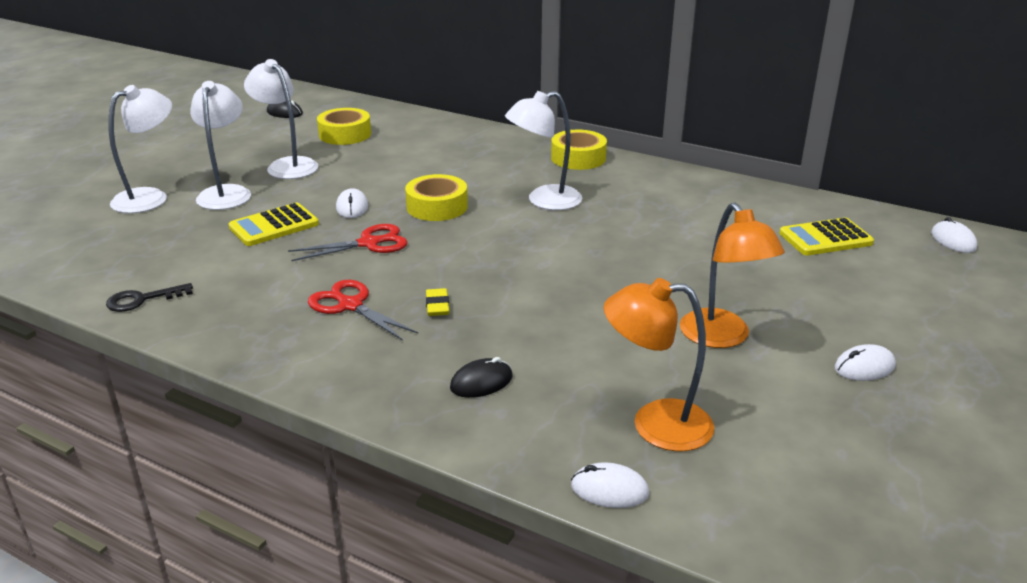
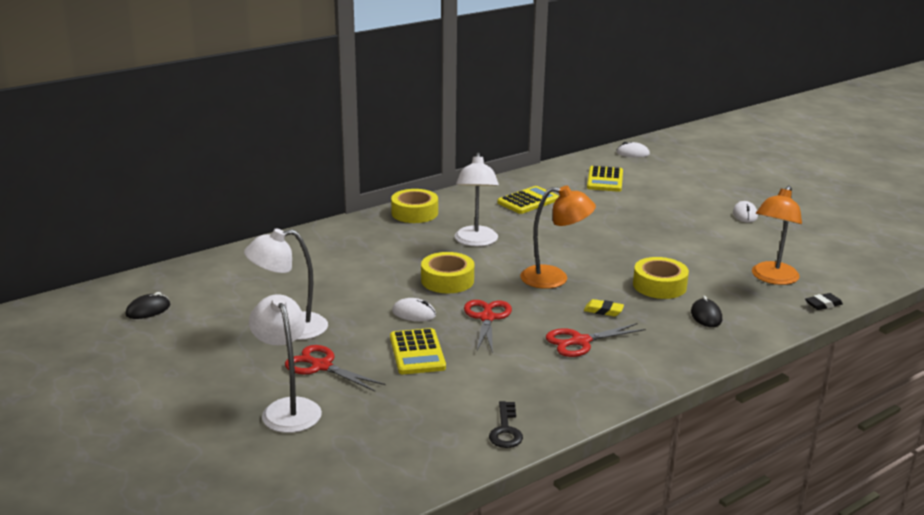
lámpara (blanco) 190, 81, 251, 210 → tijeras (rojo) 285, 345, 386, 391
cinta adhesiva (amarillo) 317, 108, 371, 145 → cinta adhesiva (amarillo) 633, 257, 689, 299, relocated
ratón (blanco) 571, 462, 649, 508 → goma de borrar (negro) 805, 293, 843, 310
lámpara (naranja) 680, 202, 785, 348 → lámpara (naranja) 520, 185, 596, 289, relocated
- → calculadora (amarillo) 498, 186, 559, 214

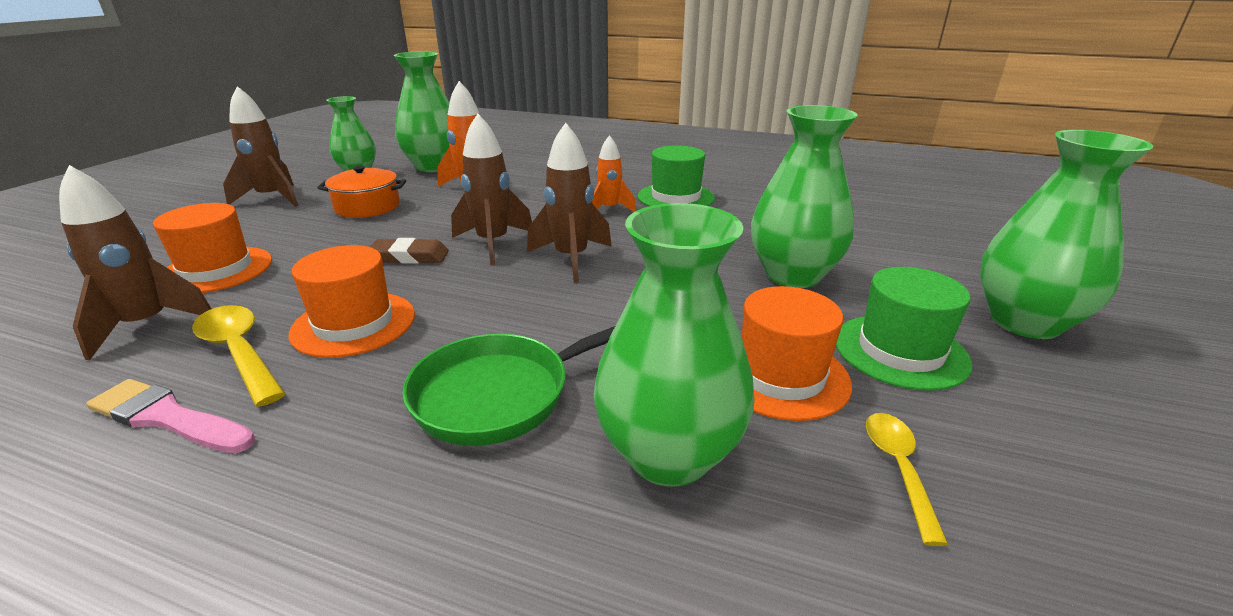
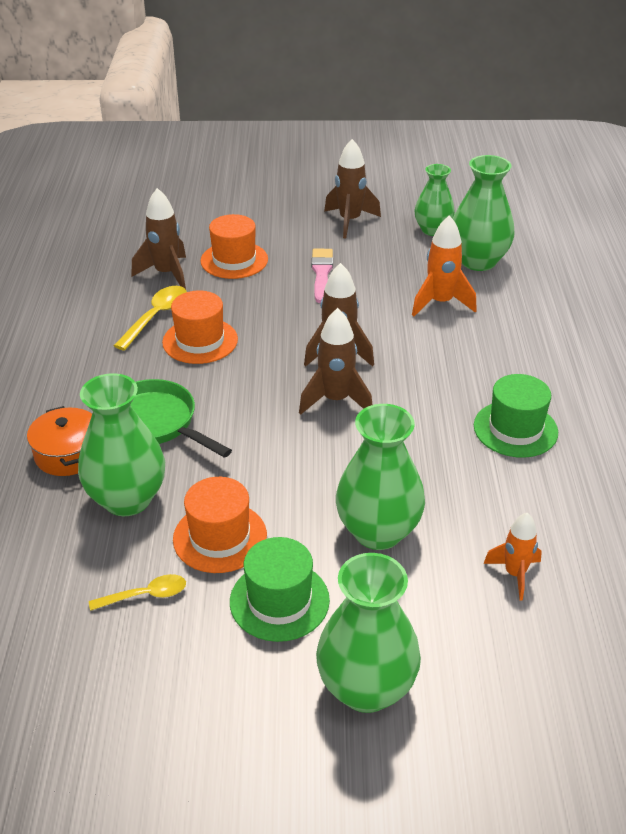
pincel (rosa) 86, 379, 256, 453 → pincel (rosa) 311, 249, 333, 303, relocated
olla (naranja) 317, 165, 406, 218 → olla (naranja) 27, 406, 92, 476, relocated
goma de borrar (marrón) 370, 238, 449, 264 → -
cohete (naranja) 592, 135, 636, 212 → cohete (naranja) 483, 513, 542, 600, relocated

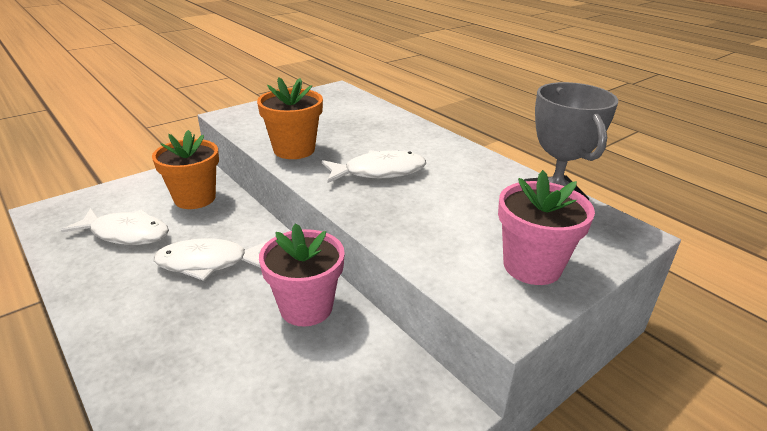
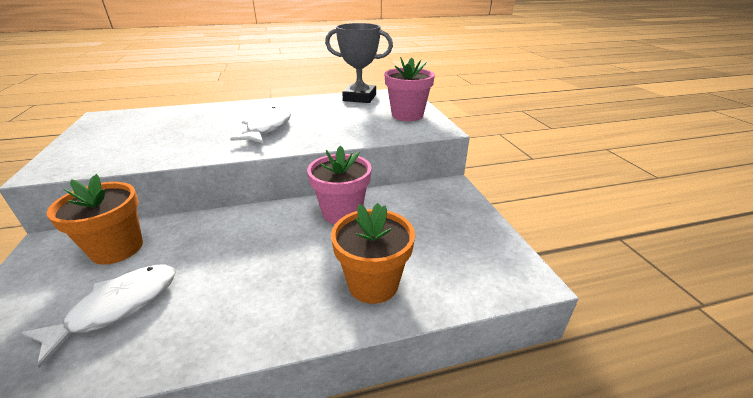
pez (blanco) 154, 238, 268, 281 → -
maceta (naranja) 257, 77, 323, 159 → maceta (naranja) 331, 203, 415, 304, relocated

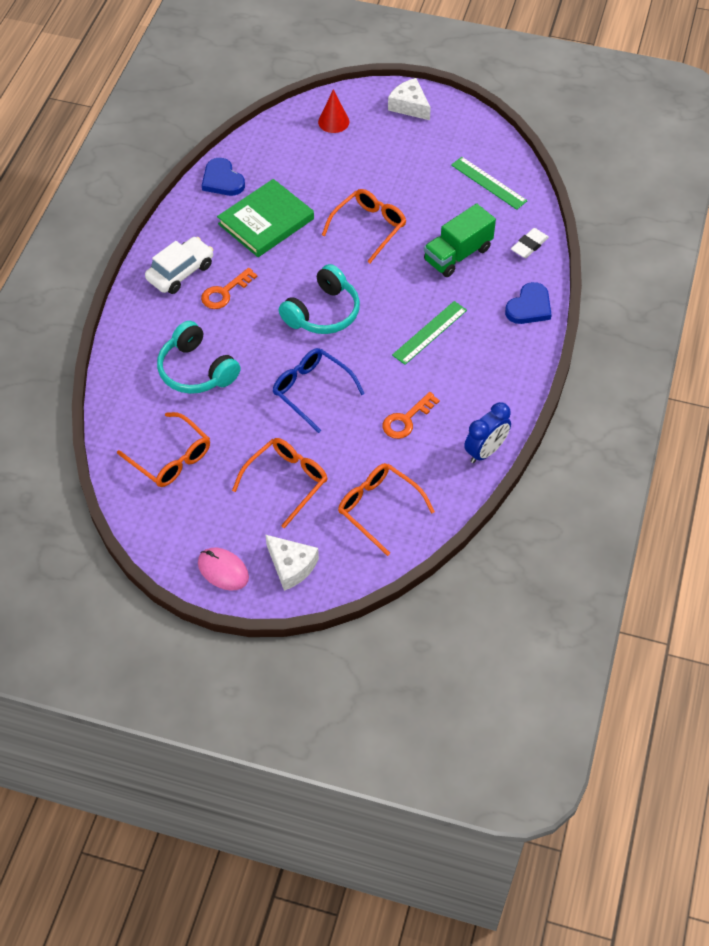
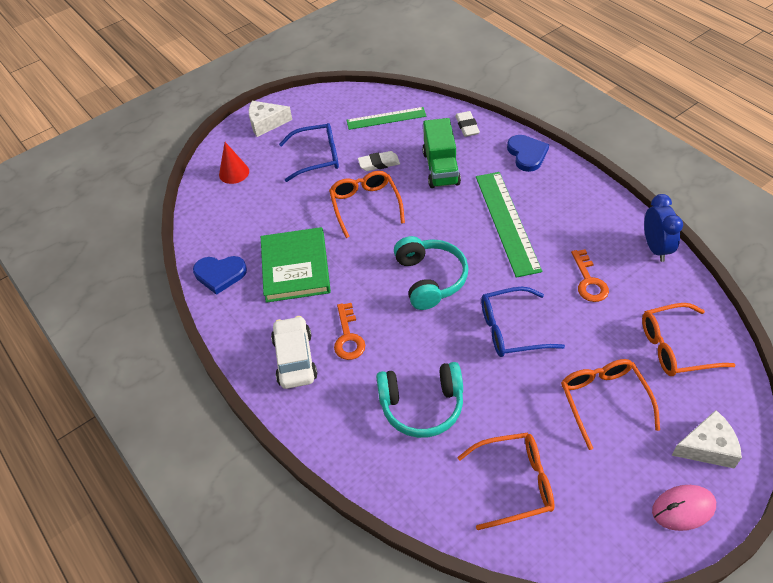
regla (verde) 392, 301, 467, 365 → regla (verde) 476, 172, 542, 278, x1.56
- → gafas (azul) 279, 123, 339, 182
- → goma de borrar (blanco) 358, 151, 400, 171

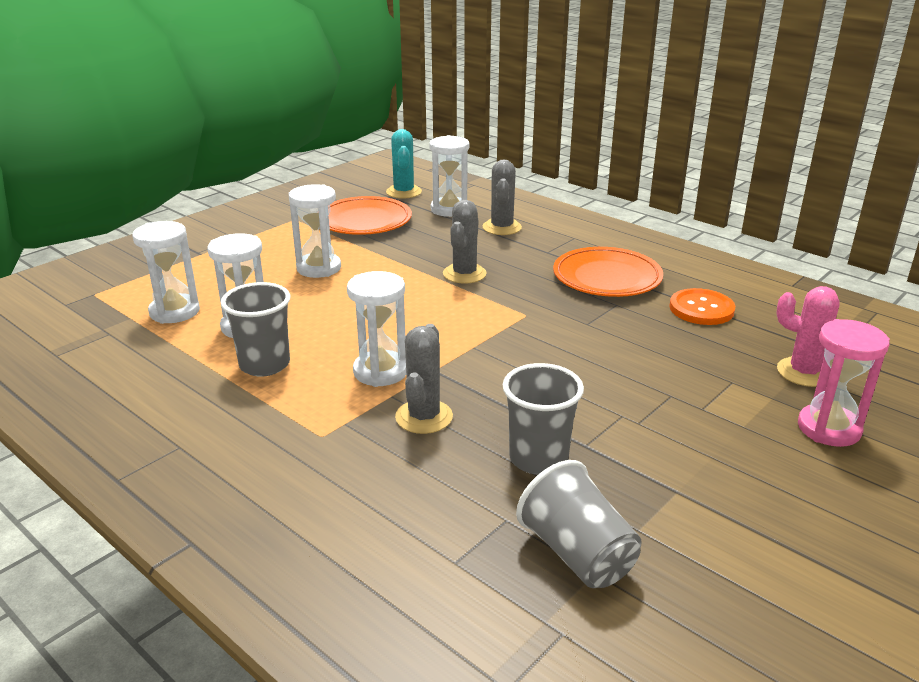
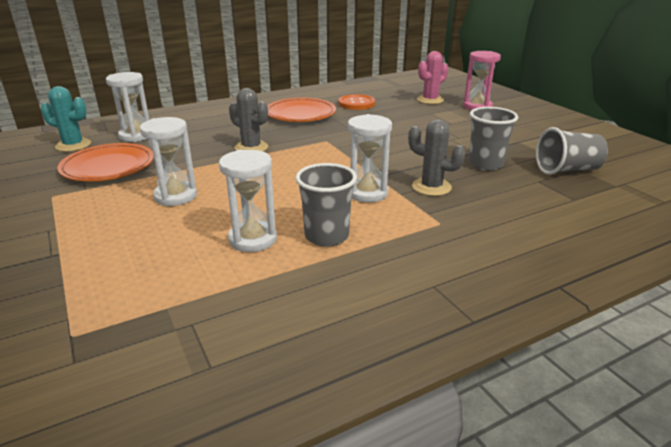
reloj de arena (blanco) 132, 221, 200, 324 → -
cactus (gris) 483, 160, 522, 235 → -

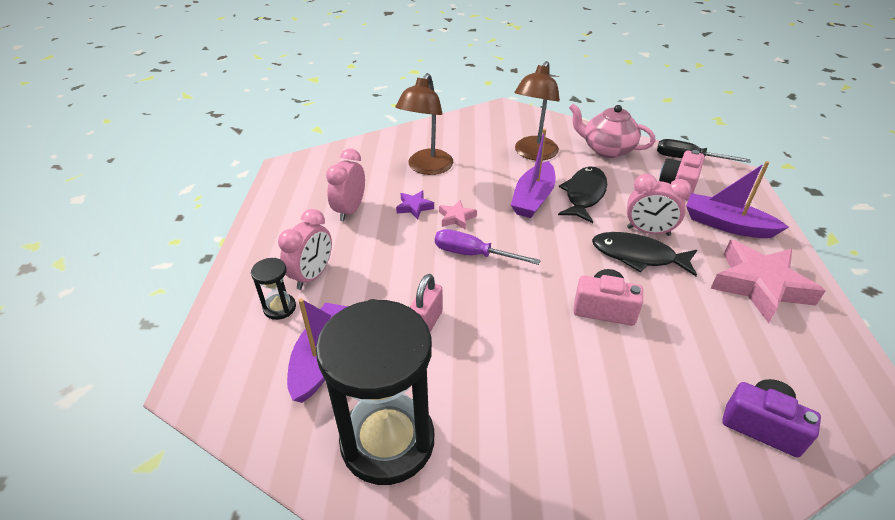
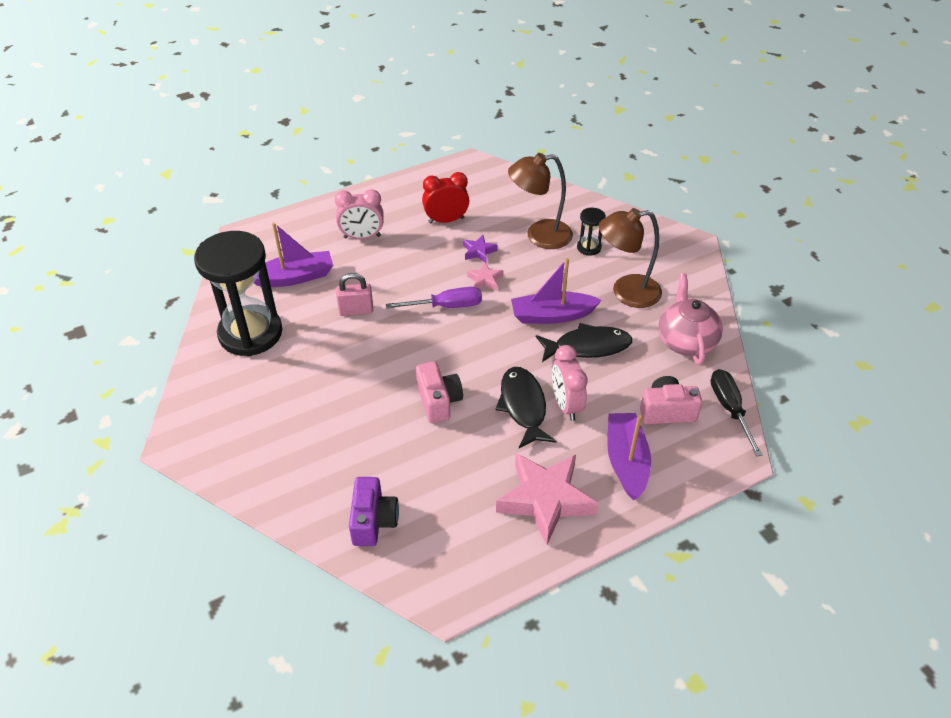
reloj de arena (negro) 251, 258, 296, 320 → reloj de arena (negro) 577, 208, 606, 256, relocated
despertador (rosa) 326, 149, 365, 221 → despertador (rojo) 422, 172, 469, 223
destornillador (morado) 435, 229, 541, 265 → destornillador (morado) 386, 287, 482, 309, 90 degrees clockwise

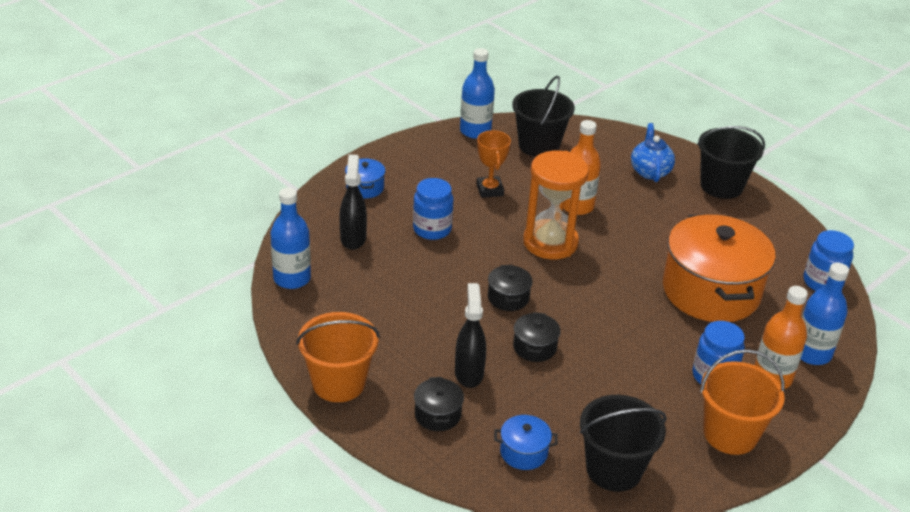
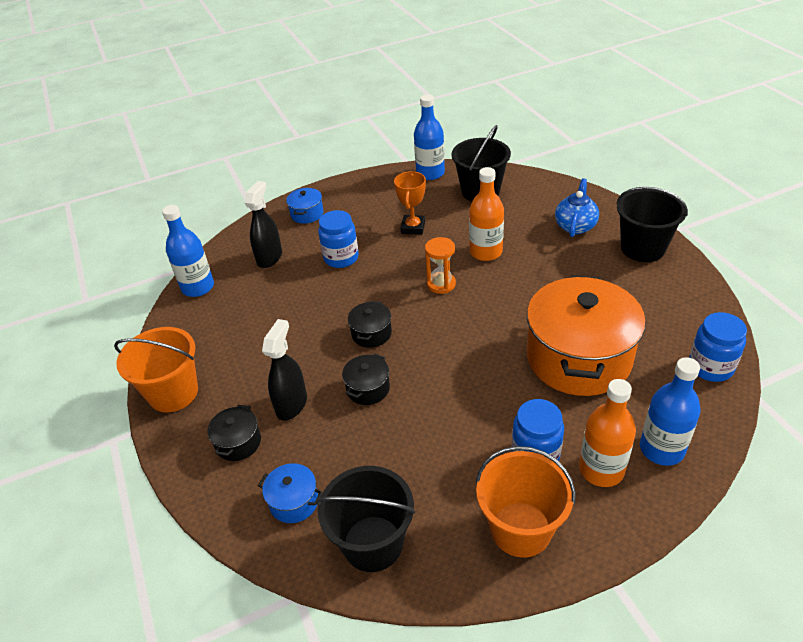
reloj de arena (naranja) 523, 151, 589, 259 → reloj de arena (naranja) 425, 237, 456, 294, x0.54

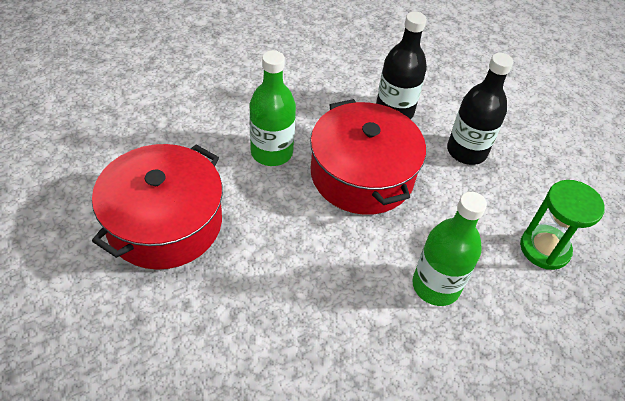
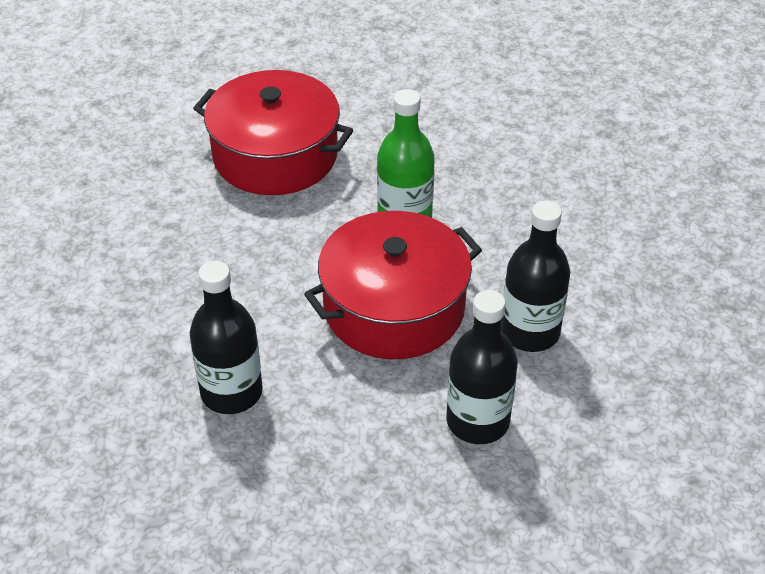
botella (verde) 412, 192, 487, 306 → botella (negro) 190, 261, 263, 414
reloj de arena (verde) 520, 180, 605, 270 → -

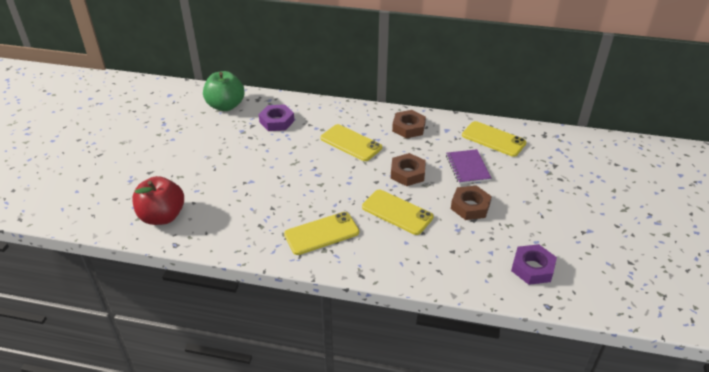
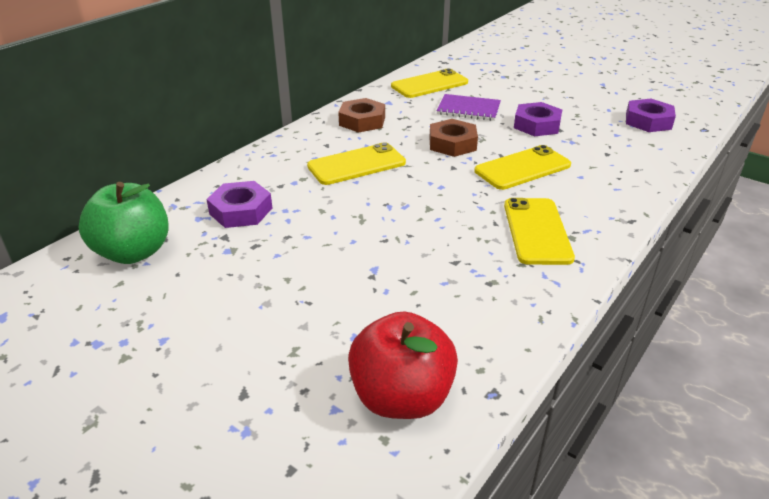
tuerca (marrón) 451, 185, 492, 220 → tuerca (morado) 514, 102, 562, 137

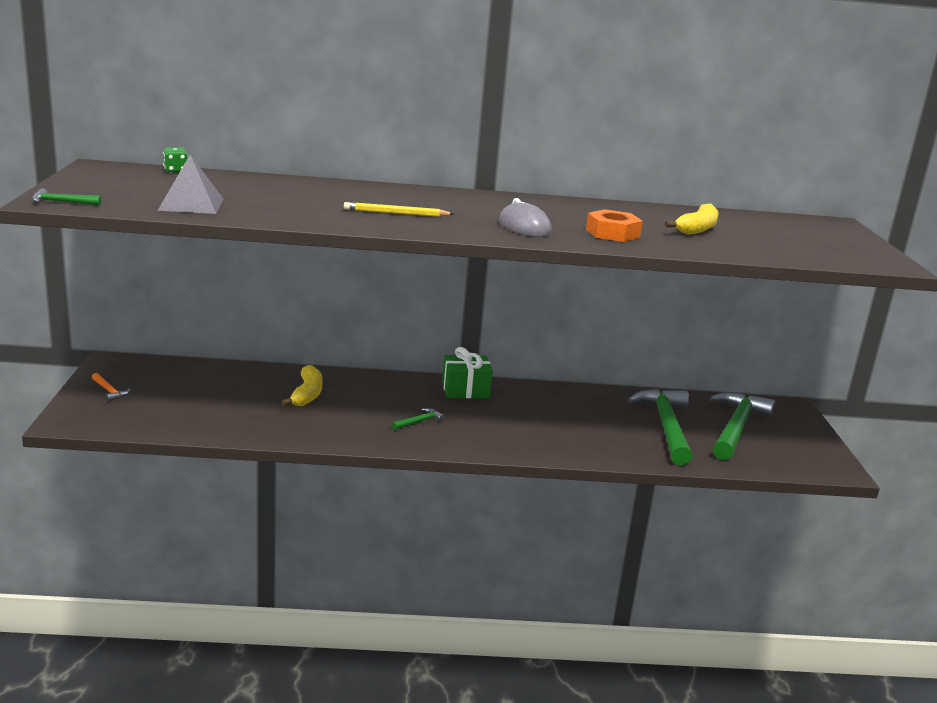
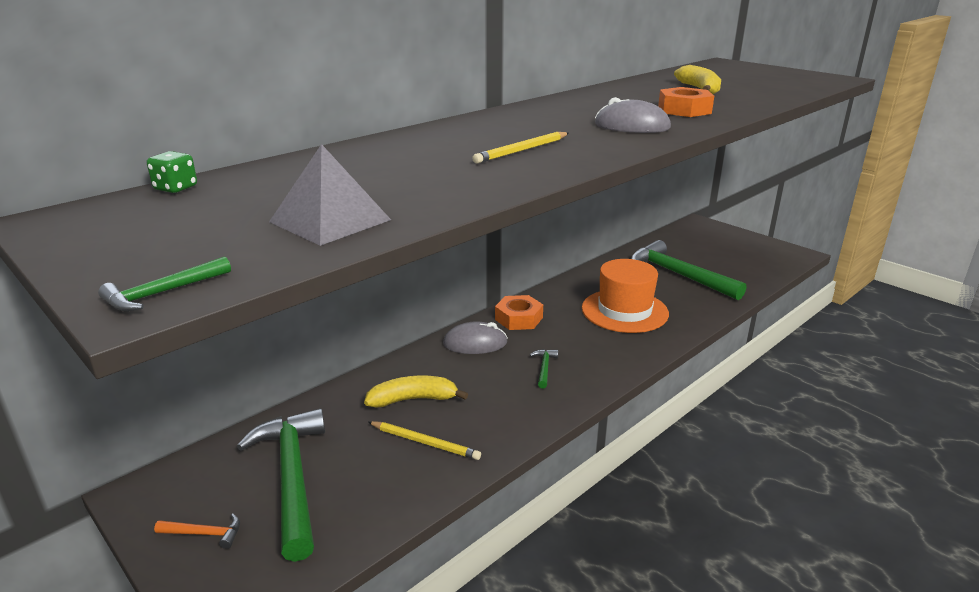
plátano (amarillo) 281, 365, 323, 406 → plátano (amarillo) 364, 376, 468, 408, 60 degrees counterclockwise
regalo (verde) 442, 347, 493, 398 → tuerca (naranja) 495, 295, 543, 330
martillo (verde) 710, 392, 775, 460 → martillo (verde) 237, 408, 325, 562, relocated
- → lápiz (amarillo) 368, 421, 481, 460
- → ratón (gris) 443, 322, 508, 354
- → sombrero (naranja) 582, 259, 669, 333

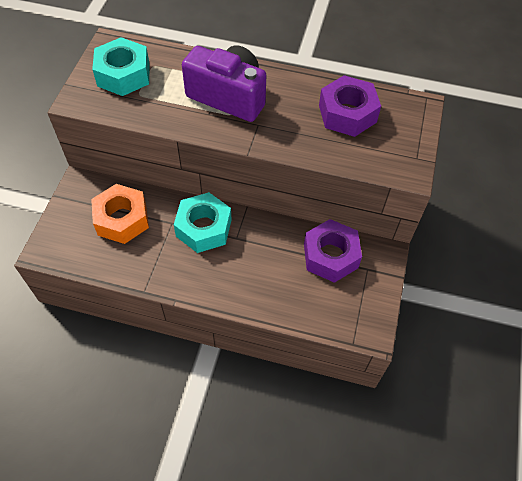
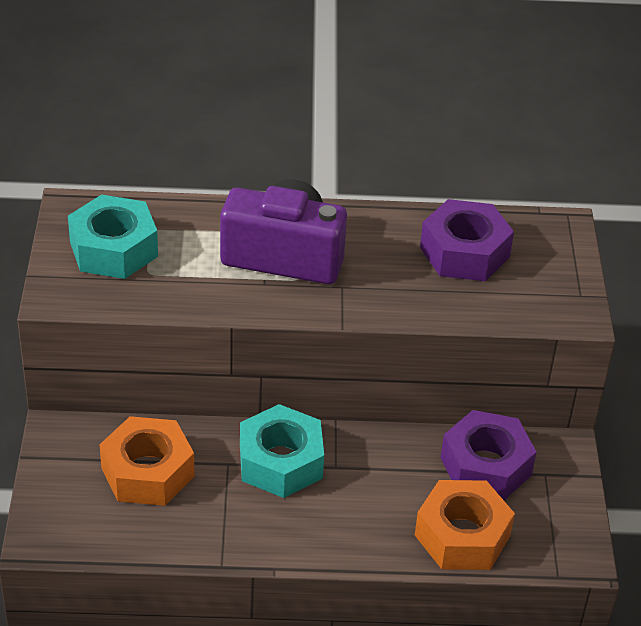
- → tuerca (naranja) 415, 480, 515, 570

